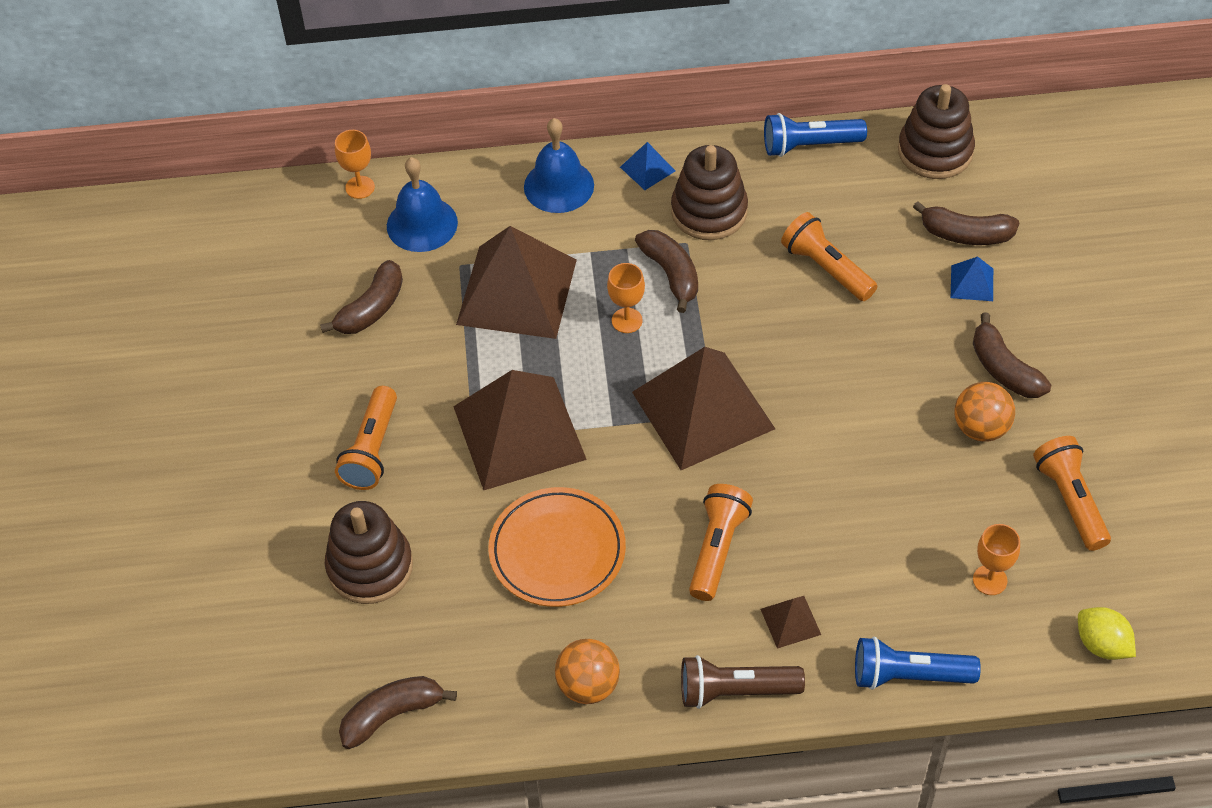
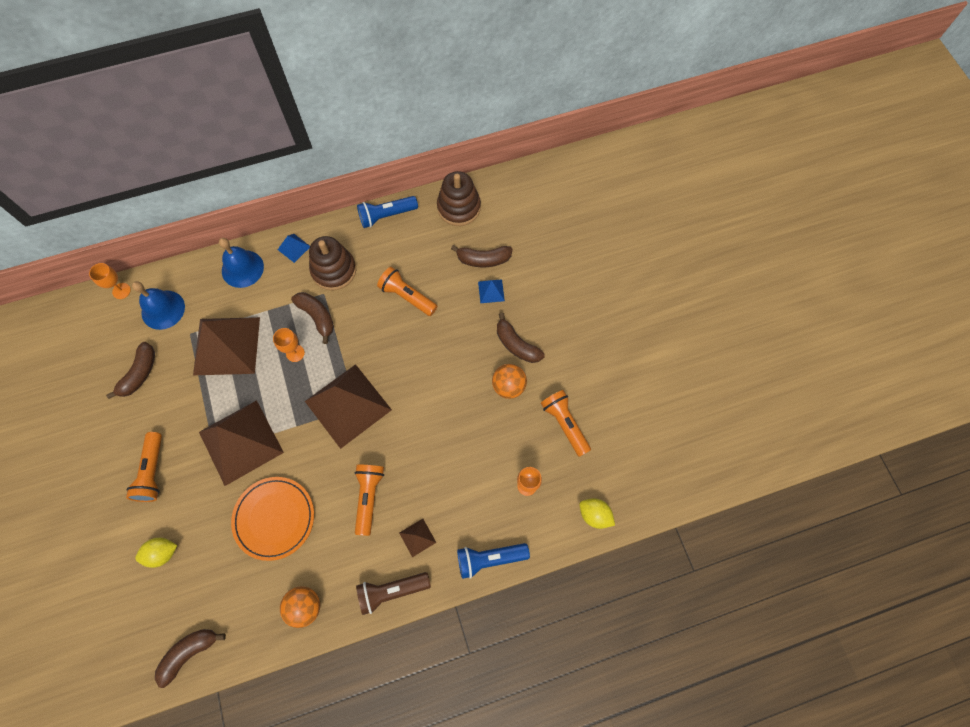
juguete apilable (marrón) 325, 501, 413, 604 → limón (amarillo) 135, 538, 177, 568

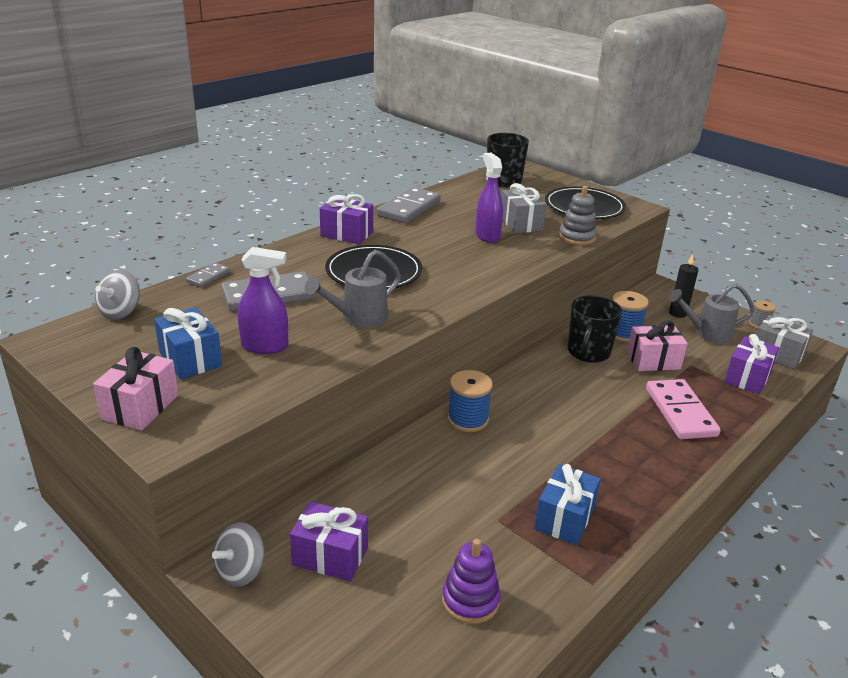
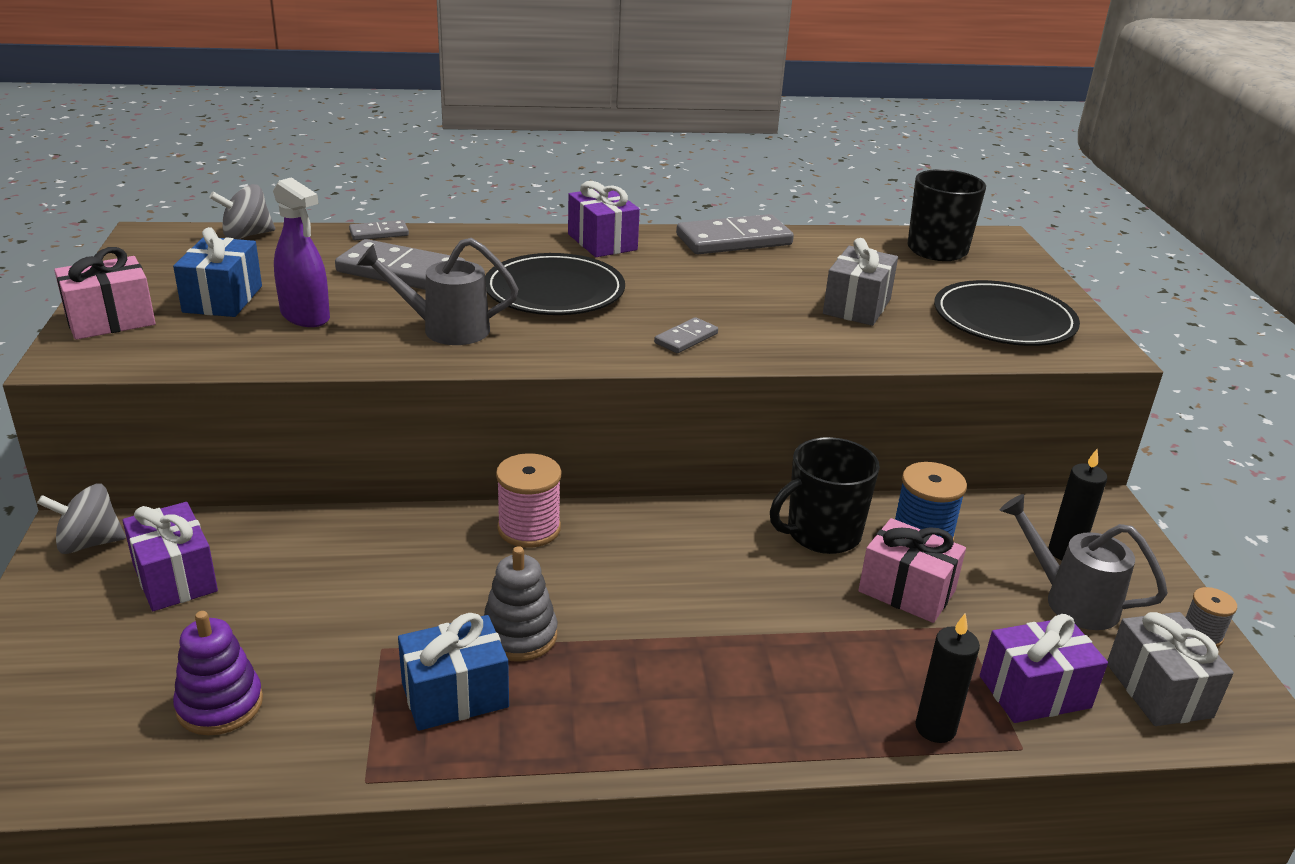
carrete (azul) 447, 370, 493, 432 → carrete (rosa) 496, 453, 561, 548
pulverizador (morado) 475, 153, 503, 243 → -
juguete apilable (gris) 559, 186, 597, 245 → juguete apilable (gris) 483, 546, 557, 661, relocated
ficha de dominó (rosa) 646, 379, 721, 439 → -
- → ficha de dominó (gris) 654, 317, 718, 353
- → vela (negro) 915, 613, 980, 743

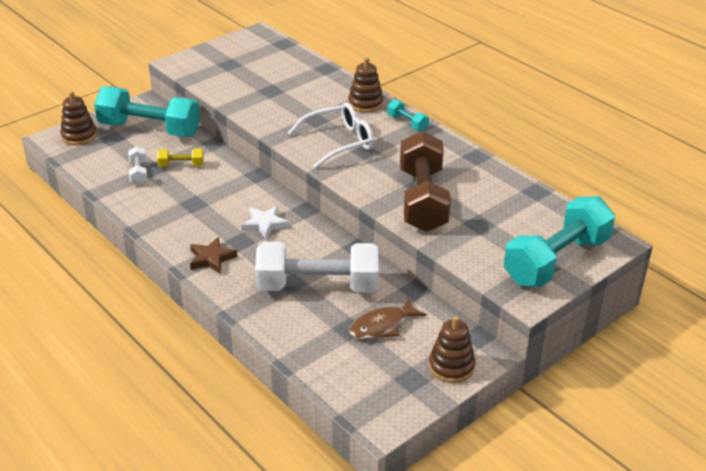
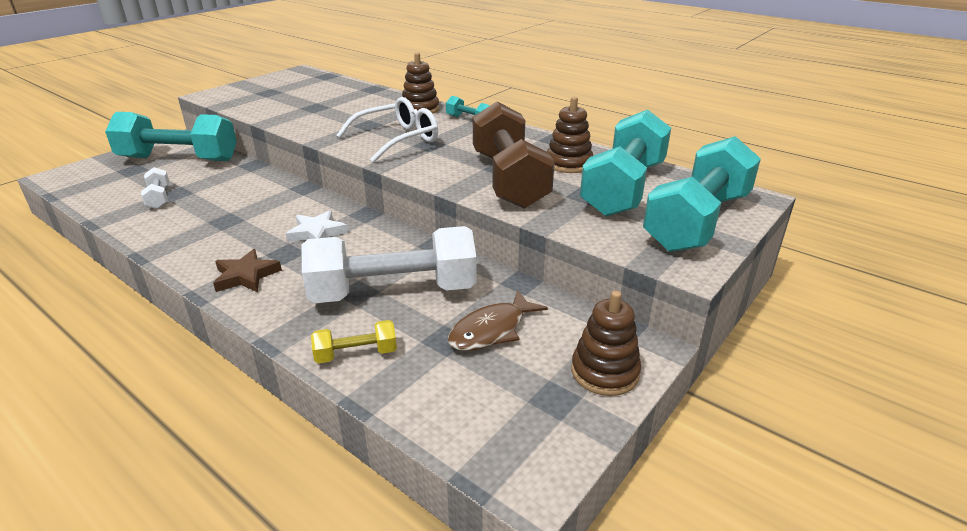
juguete apilable (marrón) 60, 91, 97, 145 → juguete apilable (marrón) 547, 97, 593, 173, relocated
mancuerna (amarillo) 157, 148, 204, 167 → mancuerna (amarillo) 311, 320, 397, 364, relocated
- → mancuerna (turquesa) 580, 109, 671, 217

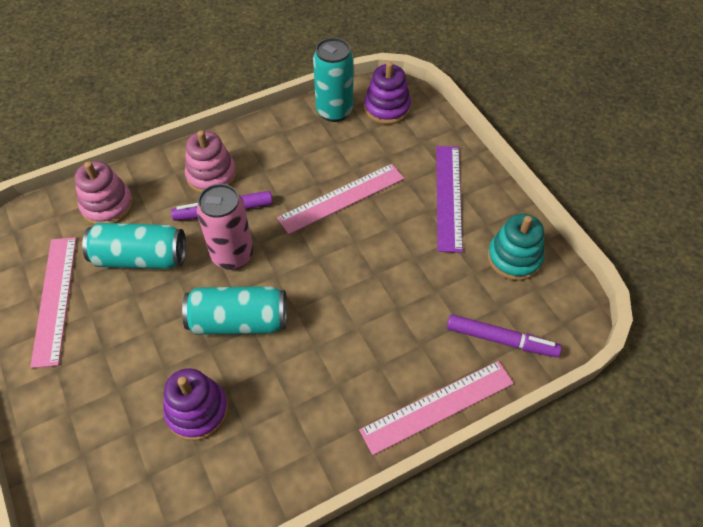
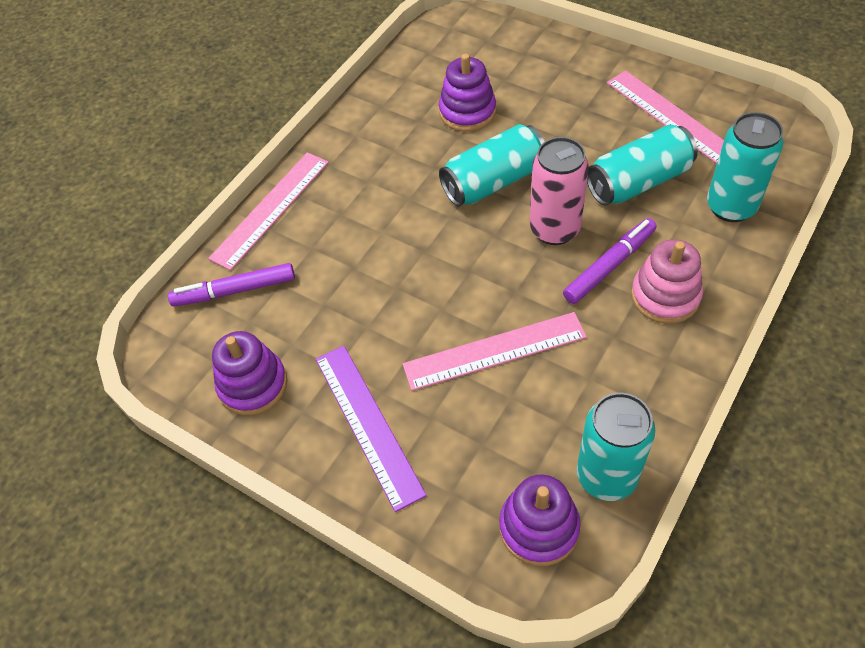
juguete apilable (rosa) 75, 161, 133, 225 → lata (turquesa) 707, 112, 783, 222
regla (rosa) 277, 164, 405, 235 → regla (rosa) 403, 312, 587, 391, 45 degrees clockwise
juguete apilable (turquesa) 488, 214, 544, 281 → juguete apilable (morado) 212, 331, 287, 415

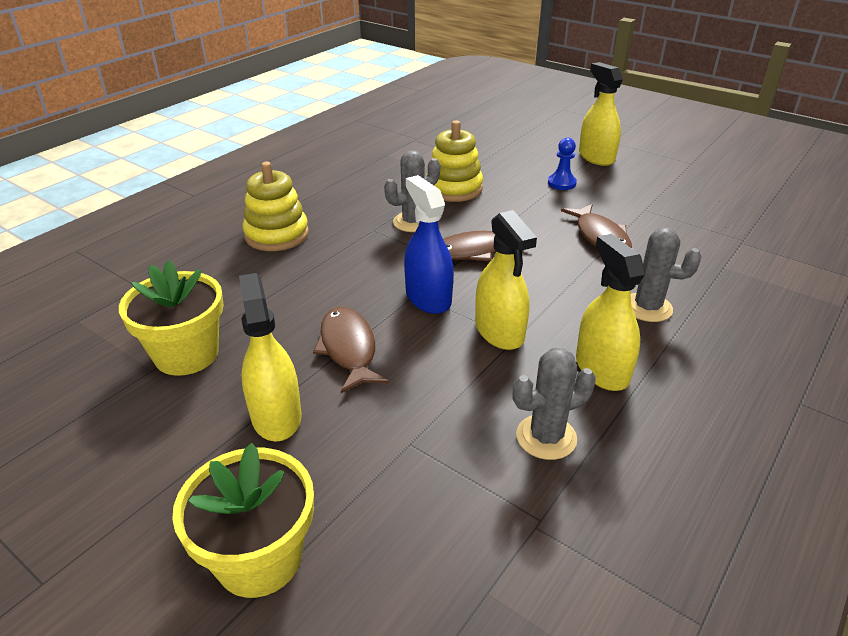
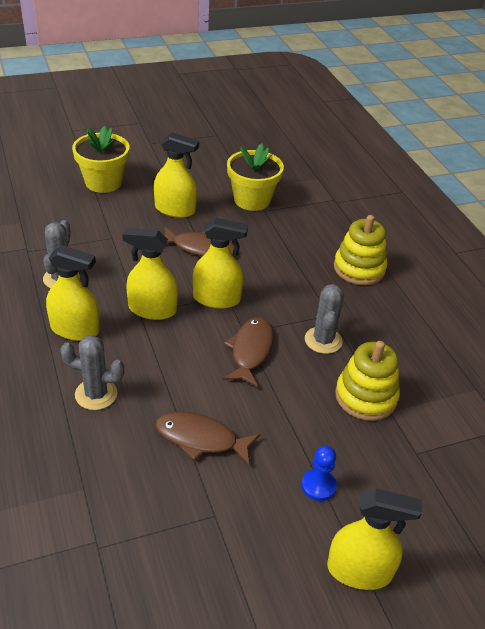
pulverizador (azul) 404, 175, 454, 314 → pulverizador (amarillo) 193, 218, 248, 309
cactus (gris) 631, 228, 702, 322 → cactus (gris) 60, 335, 124, 410, 45 degrees clockwise

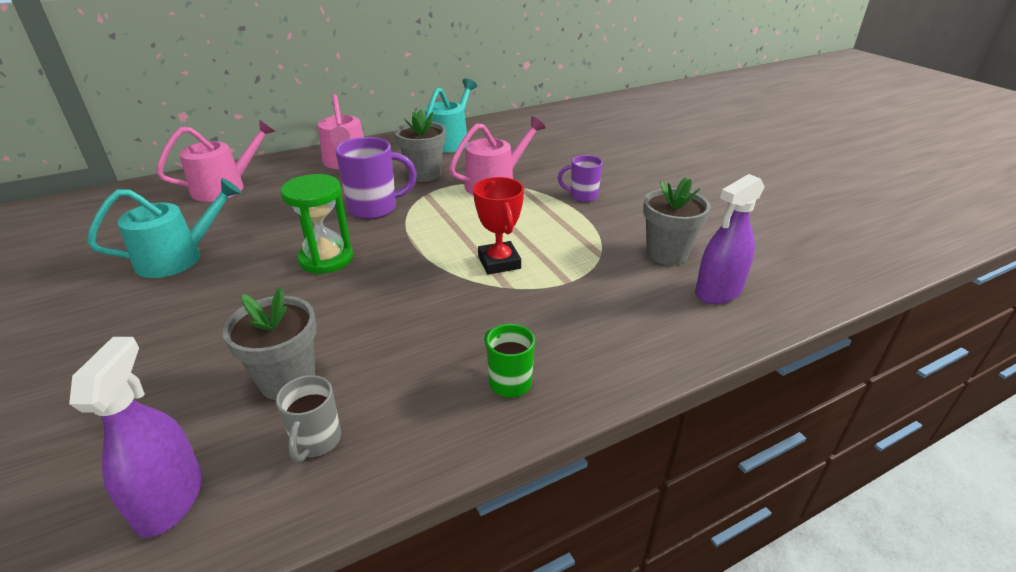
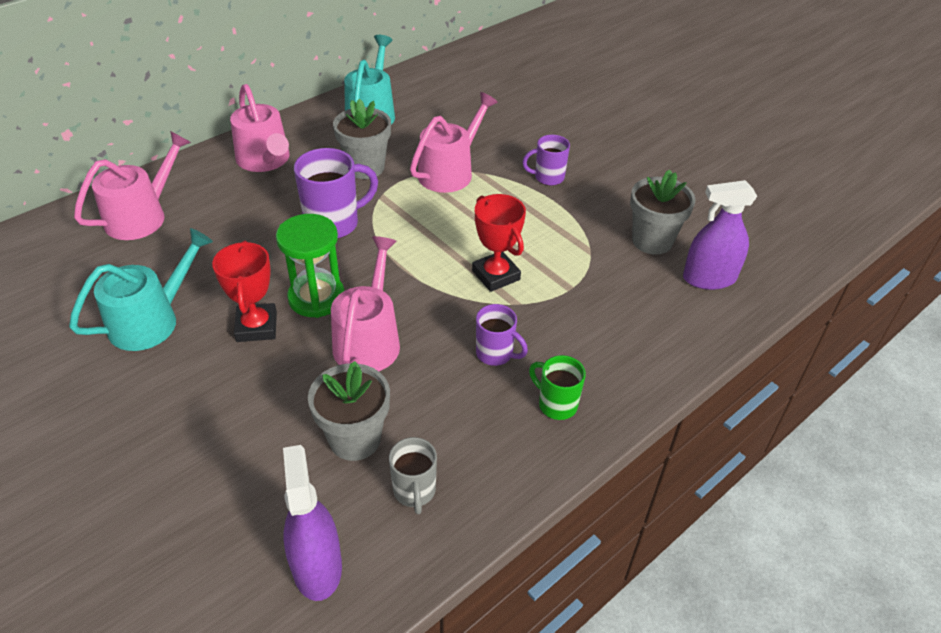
pulverizador (morado) 695, 174, 765, 304 → pulverizador (morado) 683, 180, 757, 290, 45 degrees clockwise
- → trofeo (rojo) 212, 241, 277, 342
- → regadera (rosa) 331, 236, 400, 371
- → taza (morado) 476, 304, 528, 366

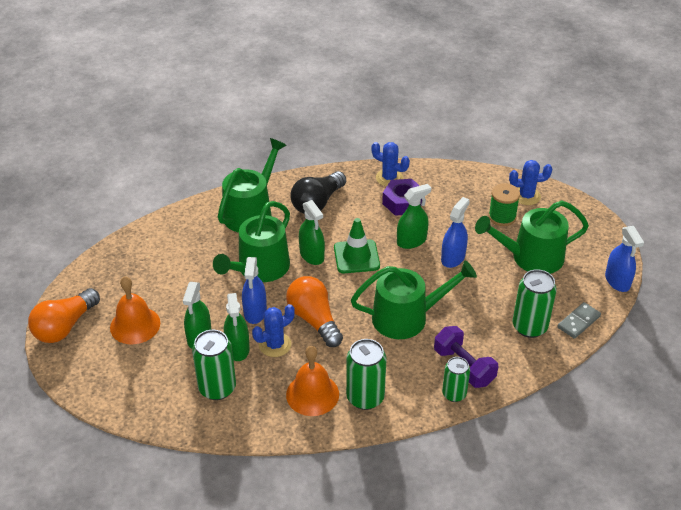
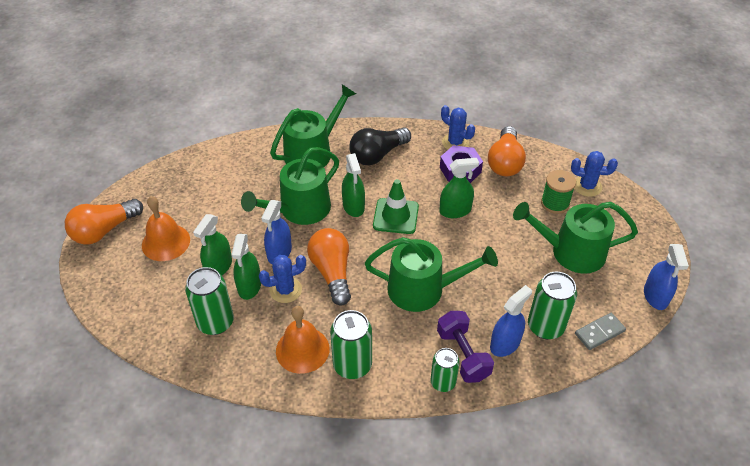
pulverizador (azul) 441, 197, 470, 268 → pulverizador (azul) 490, 285, 532, 357, relocated
- → bombilla (naranja) 488, 126, 526, 176

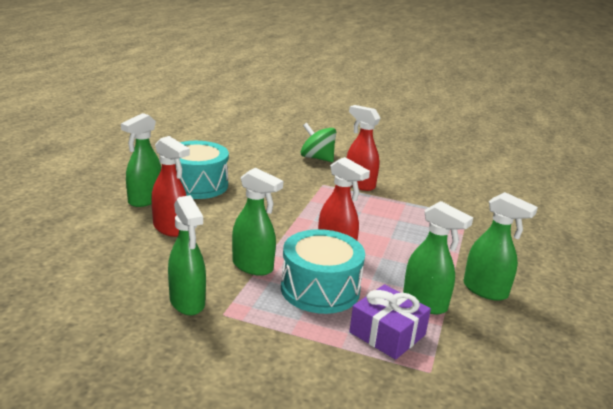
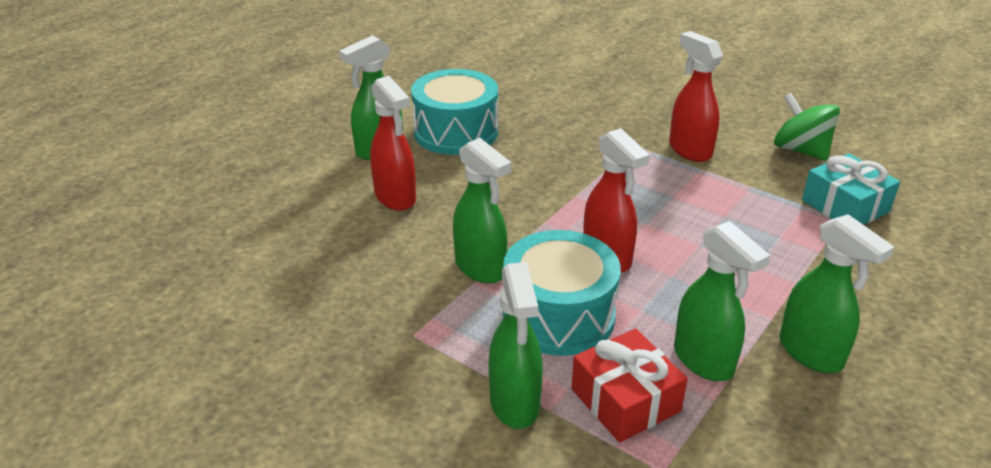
pulverizador (verde) 168, 195, 206, 315 → pulverizador (verde) 489, 262, 543, 429, relocated
peonza (verde) 301, 123, 336, 162 → peonza (verde) 774, 93, 840, 161, relocated
regalo (morado) 349, 284, 431, 360 → regalo (rojo) 571, 329, 688, 443
- → regalo (turquesa) 802, 153, 900, 225

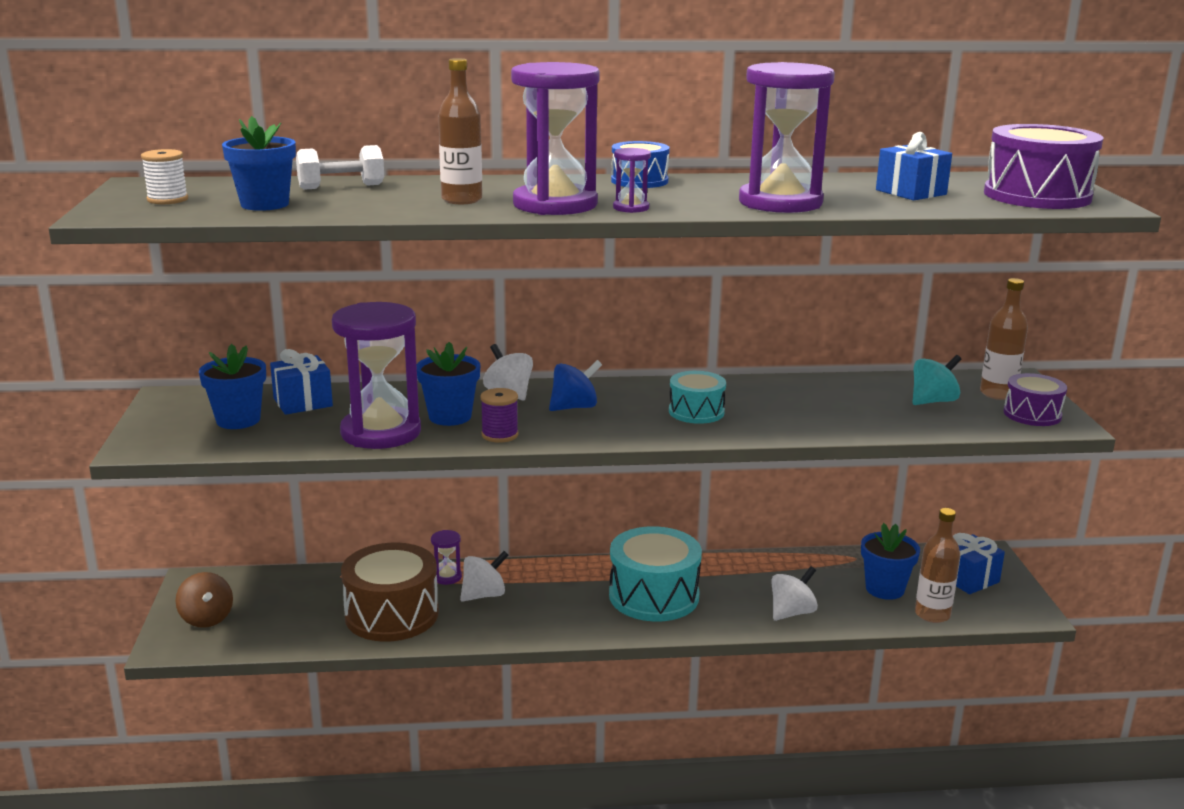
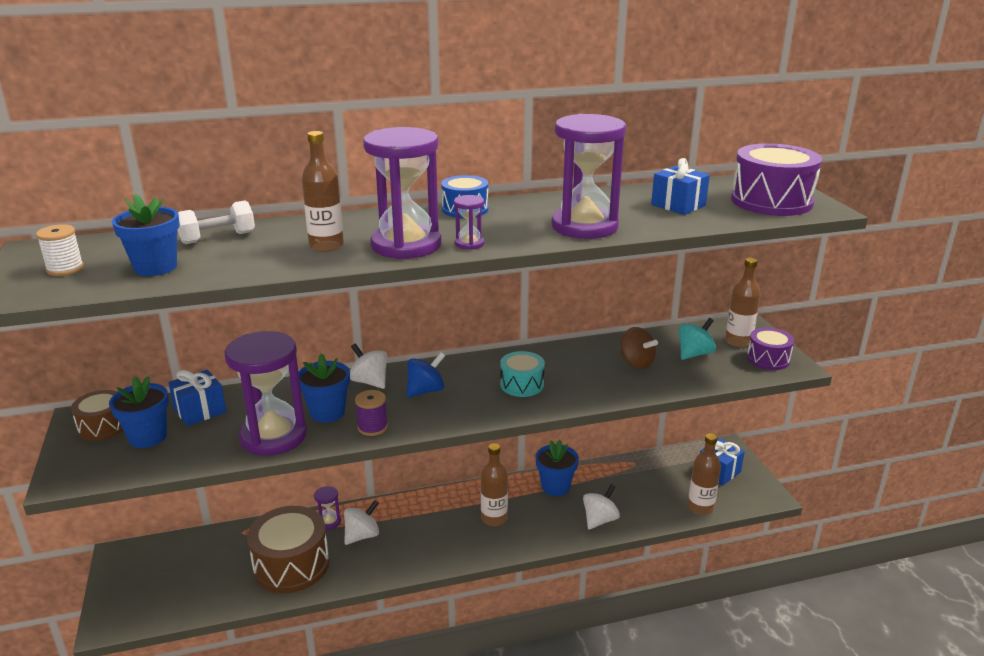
peonza (marrón) 175, 572, 233, 628 → peonza (marrón) 620, 327, 658, 369, relocated
tambor (turquesa) 609, 526, 702, 622 → botella (marrón) 481, 443, 508, 526
maceta (azul) 861, 523, 920, 600 → maceta (azul) 536, 440, 579, 496, relocated
- → tambor (marrón) 71, 390, 123, 441

